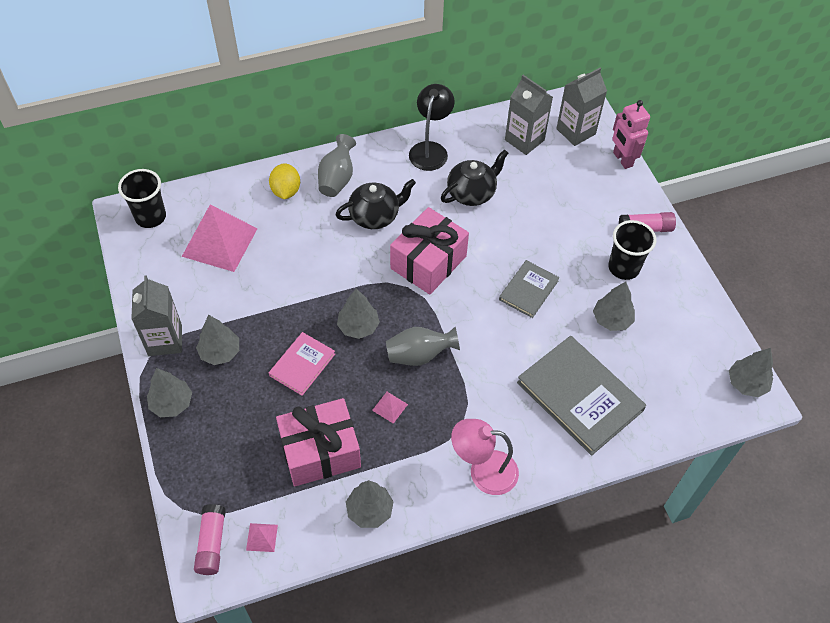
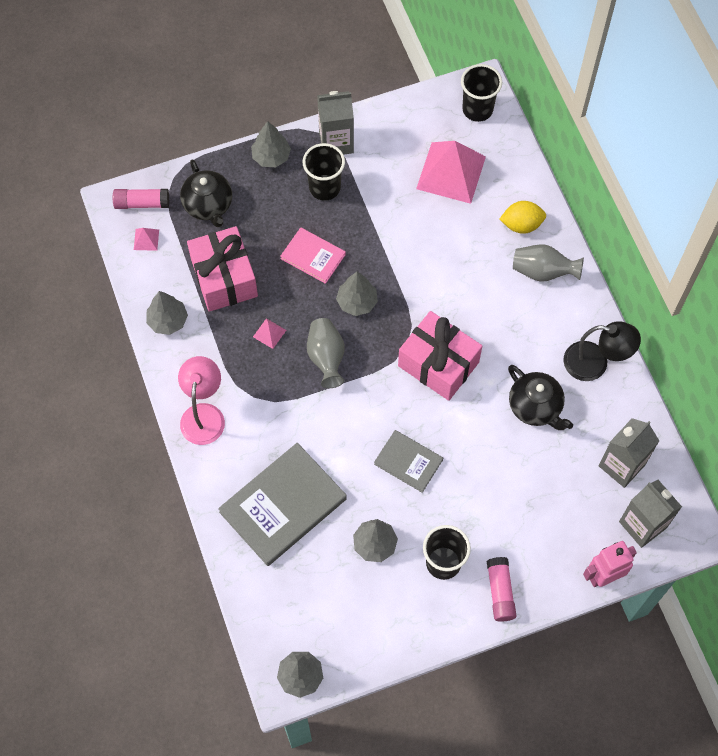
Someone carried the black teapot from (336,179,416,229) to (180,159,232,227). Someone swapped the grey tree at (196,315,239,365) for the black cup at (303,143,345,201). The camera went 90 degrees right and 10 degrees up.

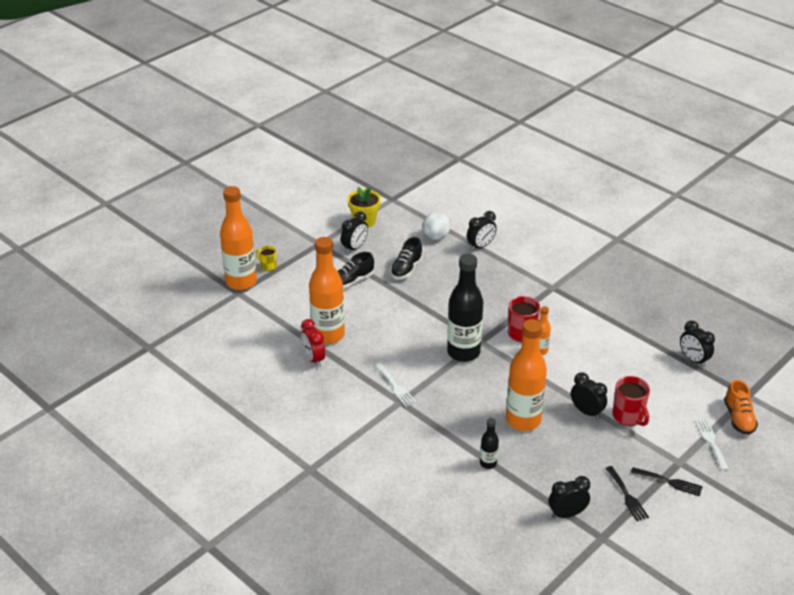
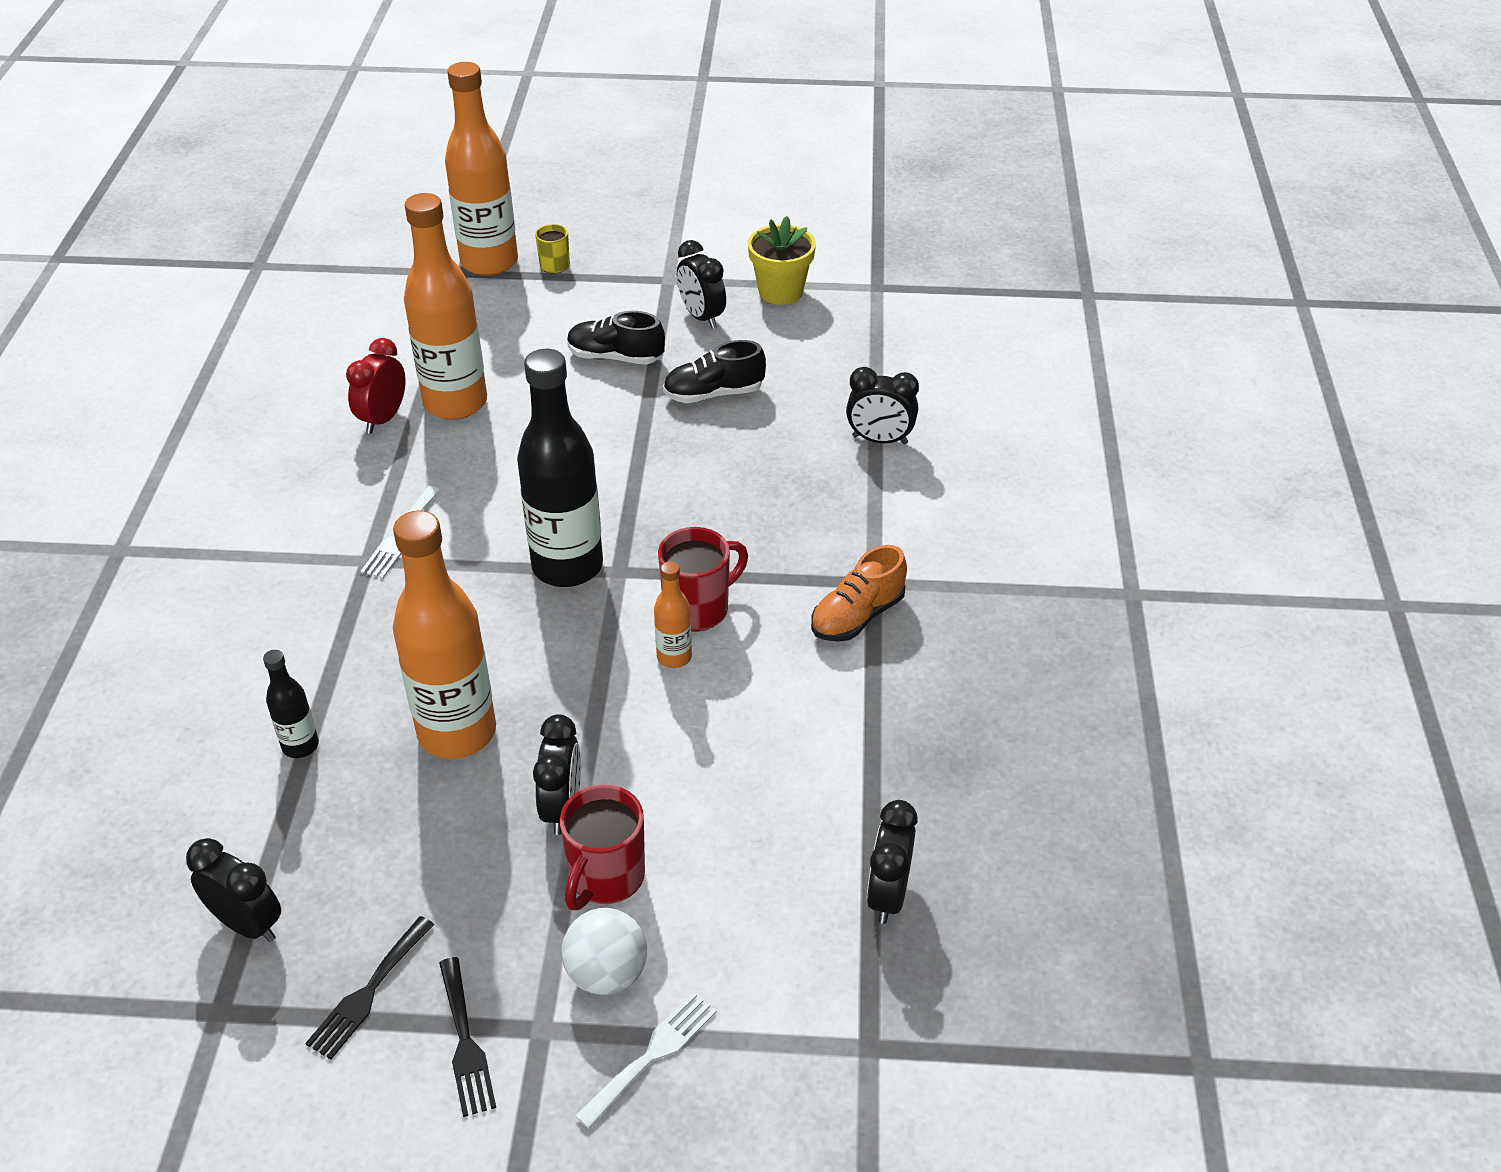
Someone rotated the black clock at (341,211,368,254) by 60 degrees clockwise. Someone carried the white ball from (422,212,450,240) to (562,908,647,995). Someone carried the orange shoe from (724,380,758,435) to (811,545,907,642). The camera went 50 degrees right and 5 degrees up.

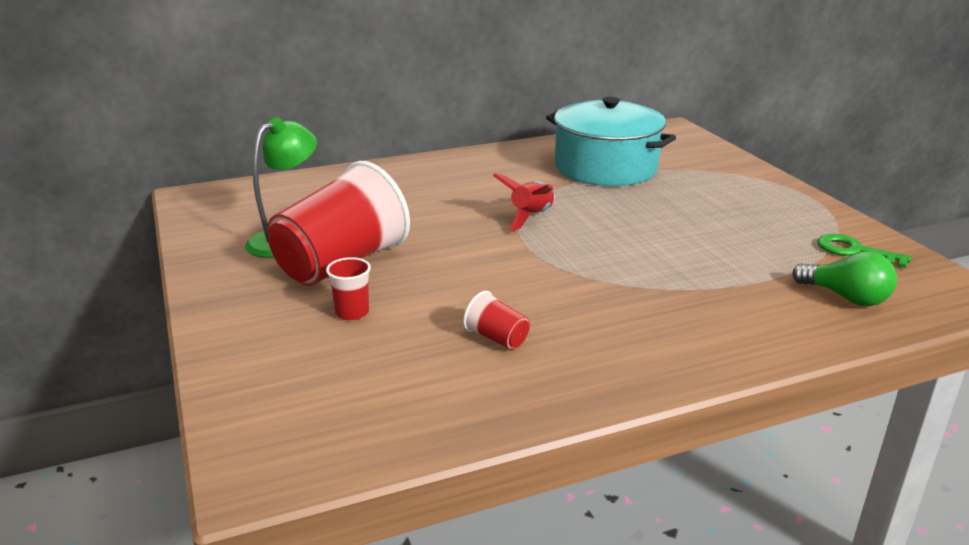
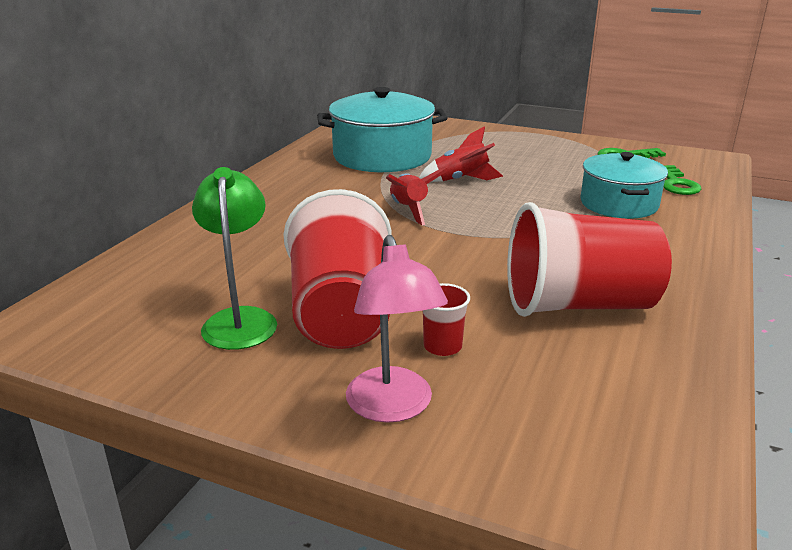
Someone swapped the green light bulb at (792,251,897,306) for the green key at (663,165,702,195). Someone scaled the red cup at (463,291,530,350) by 2.44. Someone put down the red rocket at (419,126,503,182). Someone put down the turquoise pot at (580,152,668,219). Someone put down the pink lamp at (346,235,448,423). The camera went 45 degrees left and 0 degrees up.

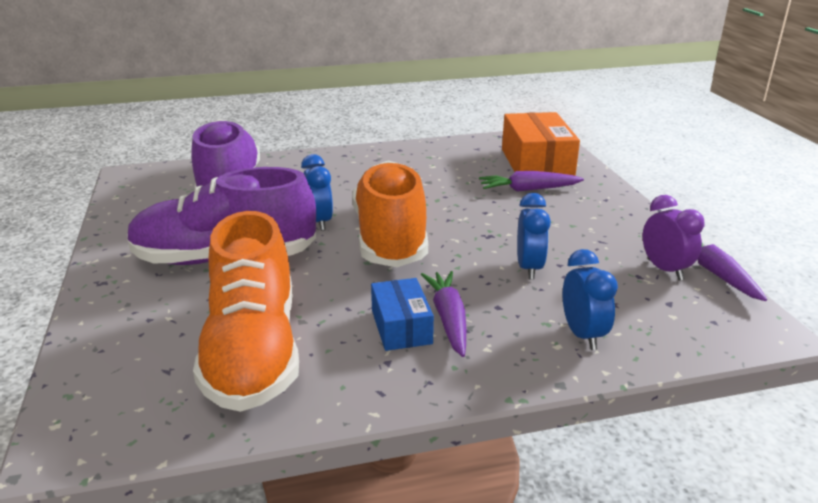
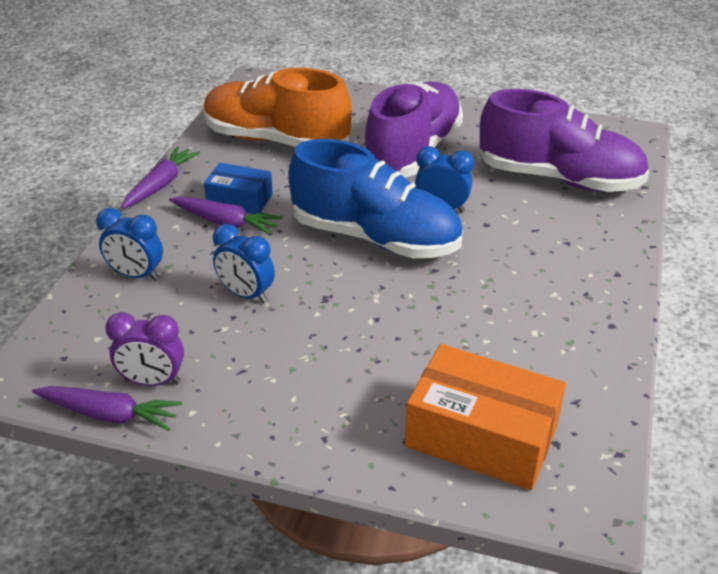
Someone repainted the orange shoe at (352,160,428,267), which became the blue shoe at (288,139,463,258). Someone carried the purple carrot from (479,171,584,192) to (122,146,200,209). The camera went 120 degrees right and 10 degrees up.

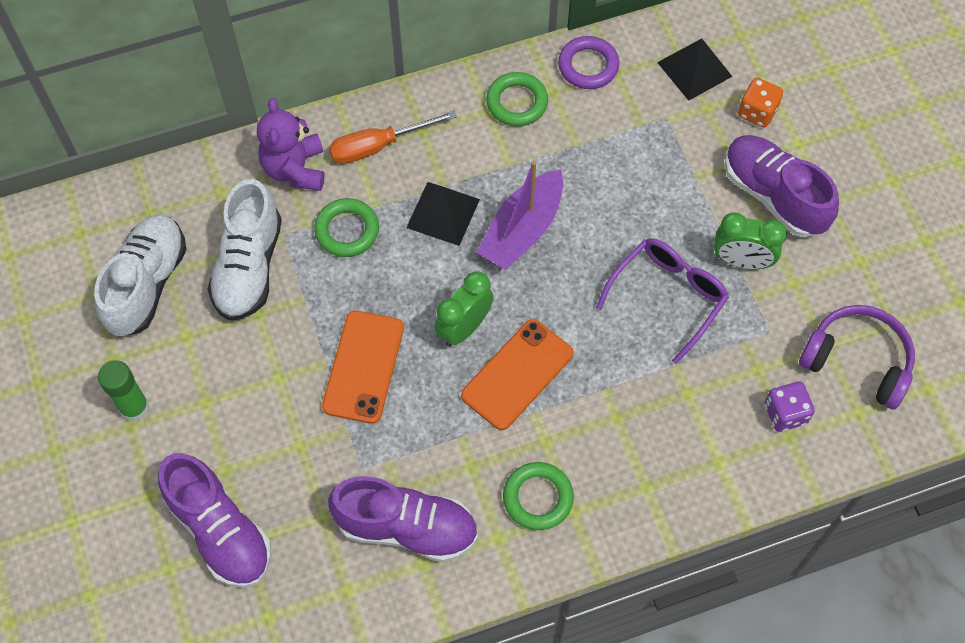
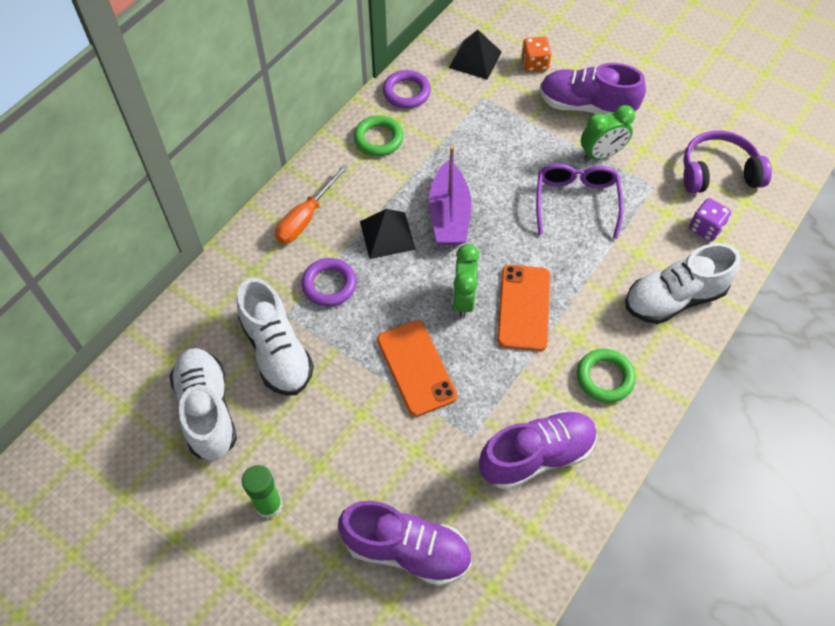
Someone took away the purple teddy bear at (257,98,325,191). Someone repainted the green ring at (314,198,379,257), which became the purple ring at (301,258,357,307). Someone put down the white shoe at (625,243,740,324). The camera went 35 degrees left and 5 degrees down.

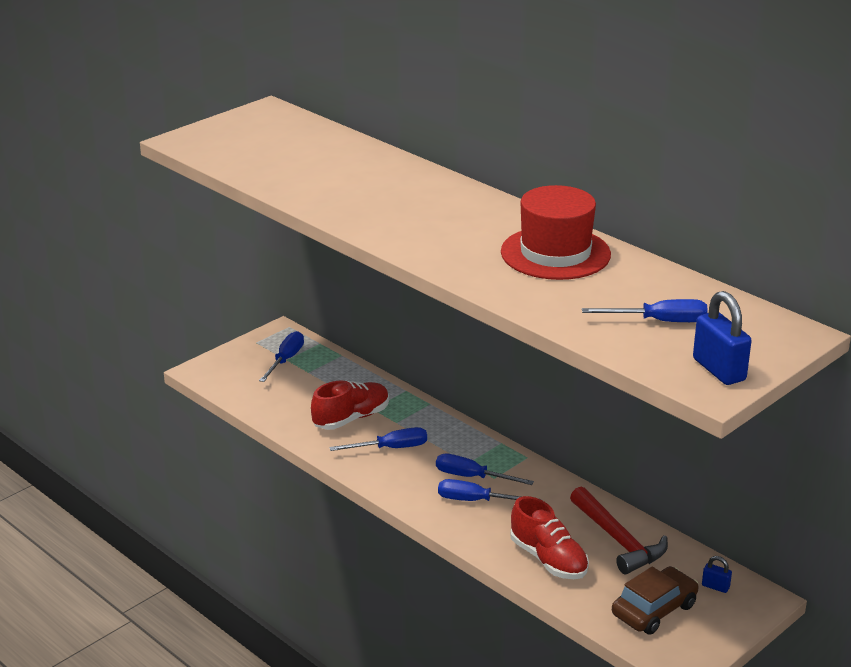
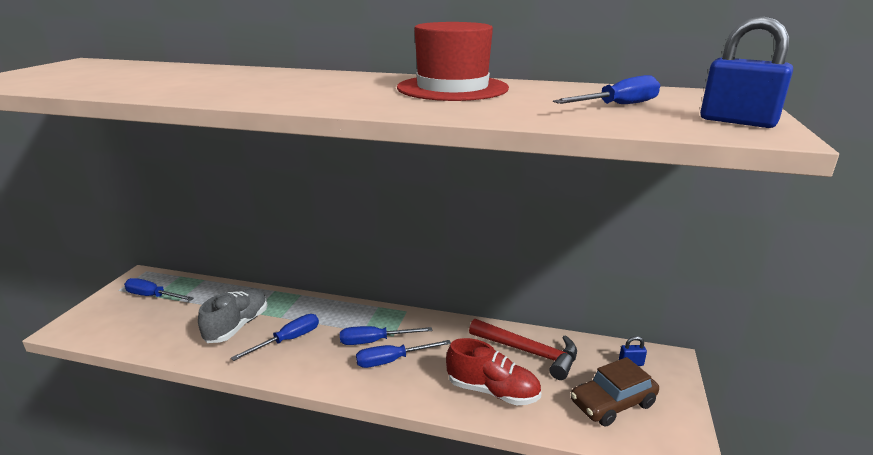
Someone rotated the blue screwdriver at (259,331,304,382) by 60 degrees counterclockwise. Someone repainted the red shoe at (311,380,389,430), which became the grey shoe at (198,289,268,343). Someone rotated the brown car at (612,566,699,635) by 135 degrees counterclockwise. The camera went 30 degrees left and 5 degrees down.

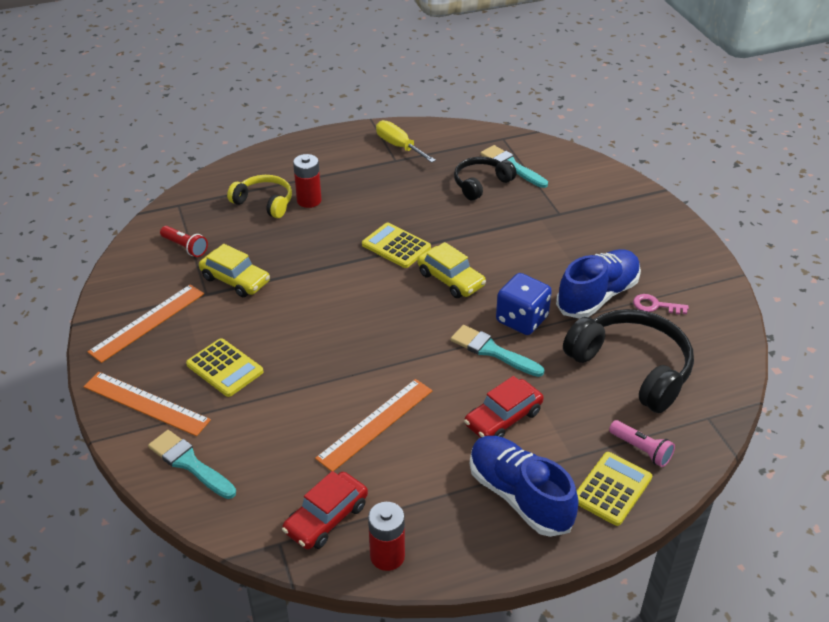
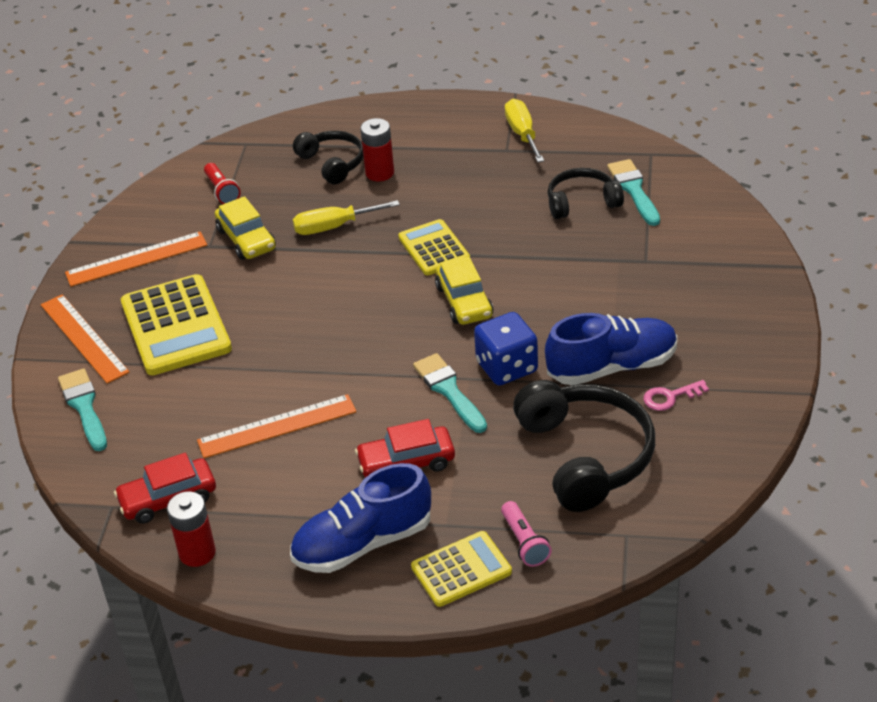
Someone repainted the yellow headphones at (227,175,292,218), which became the black headphones at (293,131,364,184). Someone rotated the pink key at (633,294,689,314) by 60 degrees counterclockwise. Someone scaled the yellow calculator at (186,338,263,397) by 1.66. Someone rotated the blue shoe at (470,436,579,537) by 105 degrees counterclockwise. Someone put down the yellow screwdriver at (293,200,400,235). The camera went 30 degrees right and 0 degrees up.

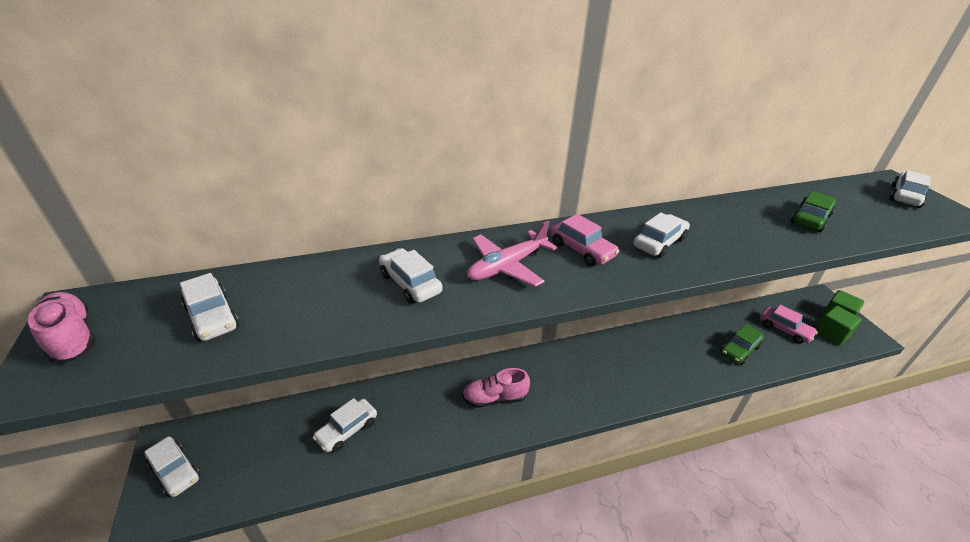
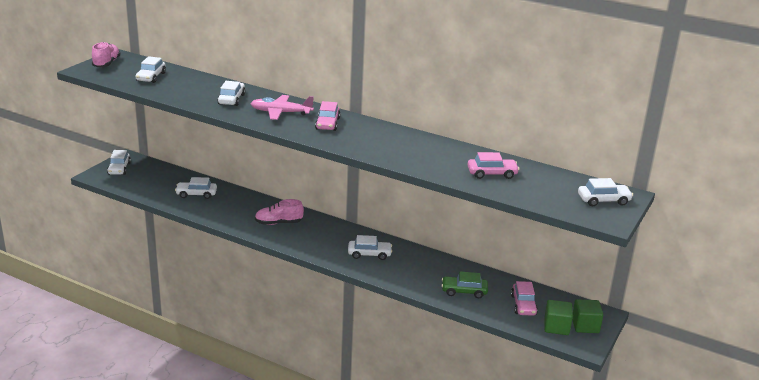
Someone repainted the green car at (791,191,836,232), which became the pink car at (467,152,519,179). Someone carried the white car from (634,212,690,258) to (348,235,392,260). Someone rotated the pink shoe at (462,368,530,408) by 45 degrees counterclockwise. The camera went 45 degrees right and 10 degrees down.

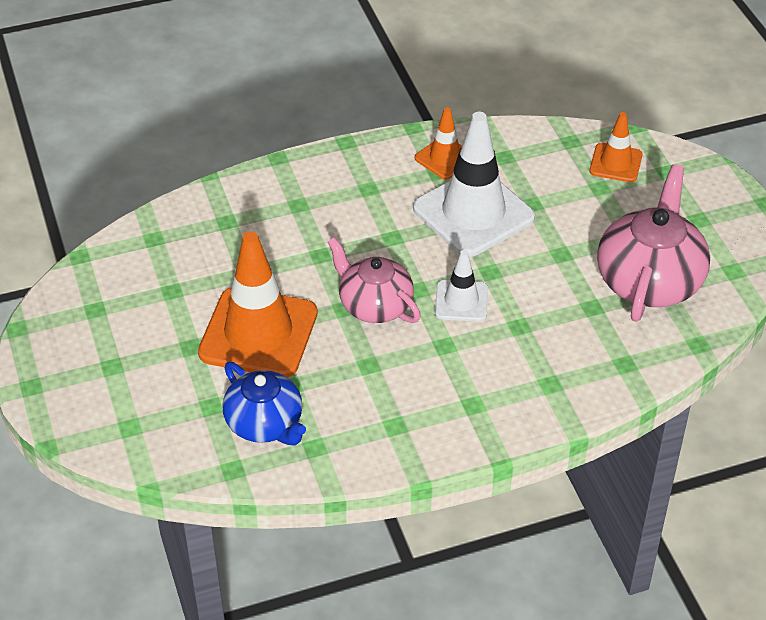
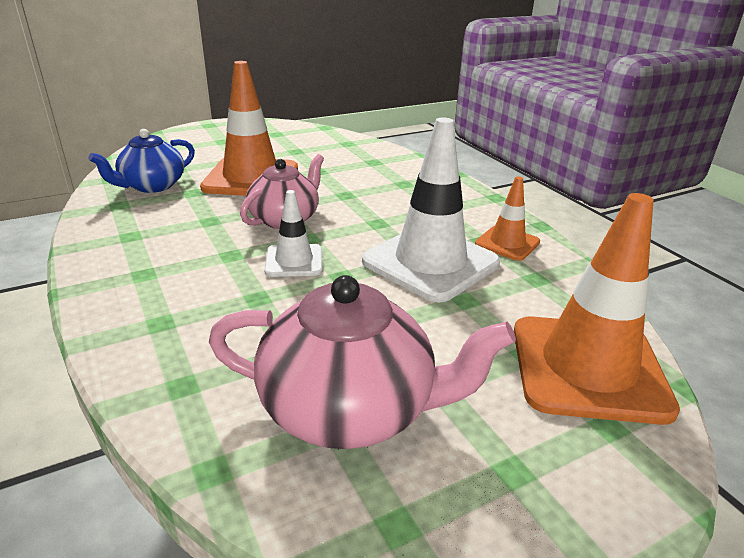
Someone scaled the orange traffic cone at (589,112,643,182) by 1.92. The camera went 80 degrees right and 15 degrees down.

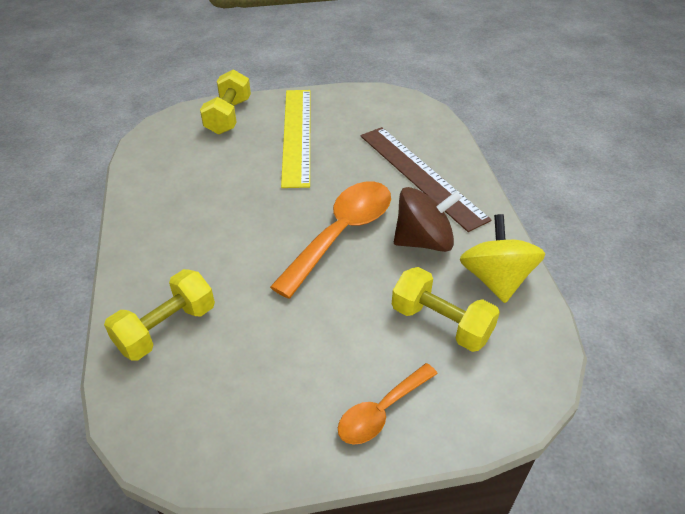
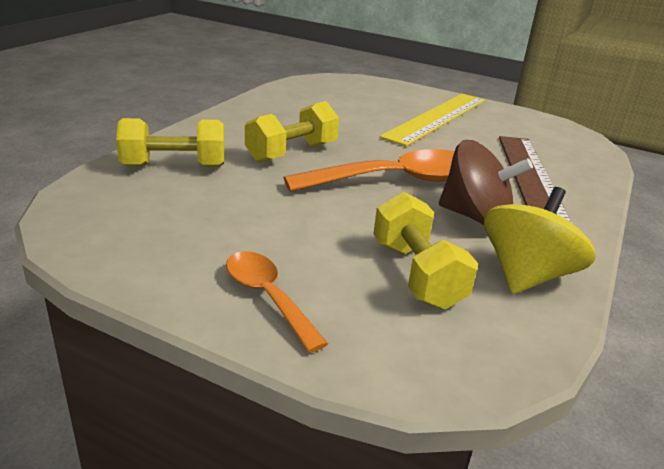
Someone carried the yellow dumbbell from (200,69,251,135) to (245,101,339,163). Someone rotated the orange spoon at (338,363,438,445) by 60 degrees clockwise. The camera went 35 degrees right and 15 degrees down.

